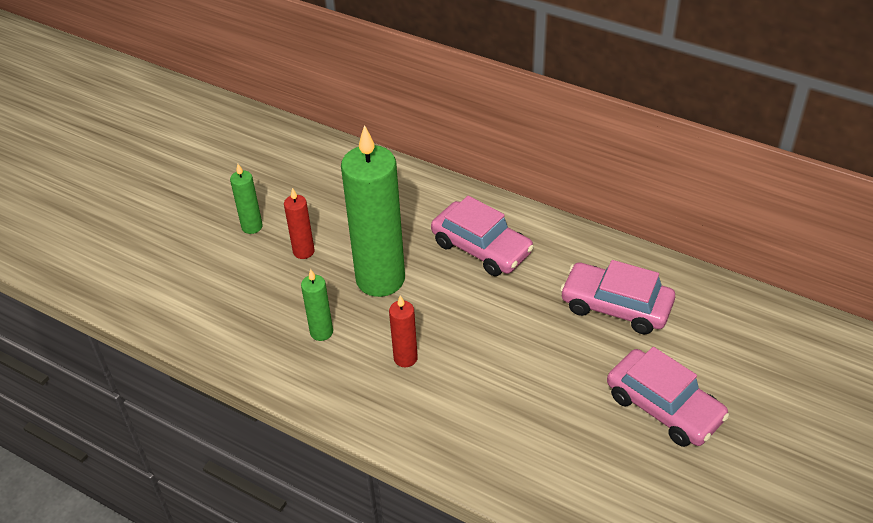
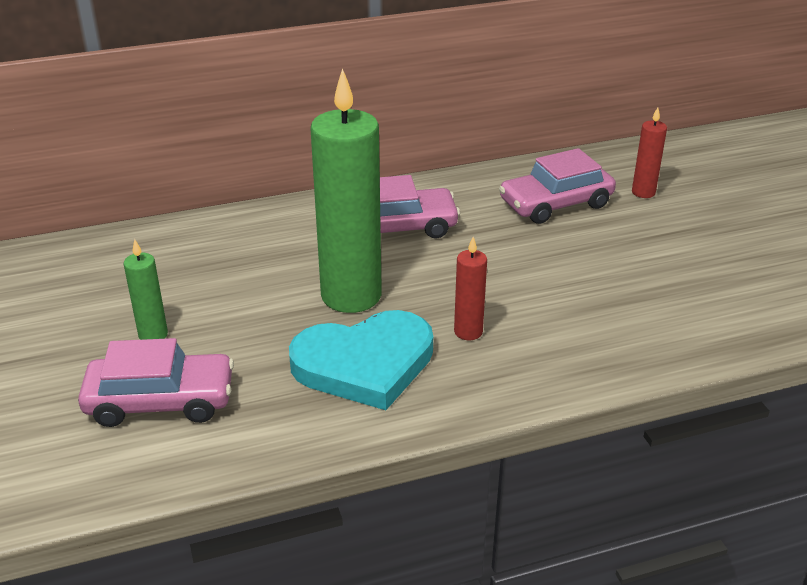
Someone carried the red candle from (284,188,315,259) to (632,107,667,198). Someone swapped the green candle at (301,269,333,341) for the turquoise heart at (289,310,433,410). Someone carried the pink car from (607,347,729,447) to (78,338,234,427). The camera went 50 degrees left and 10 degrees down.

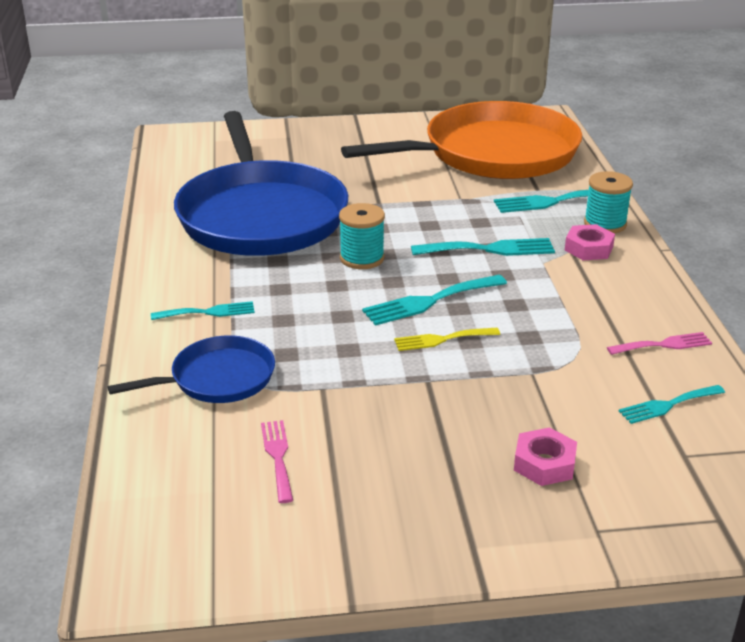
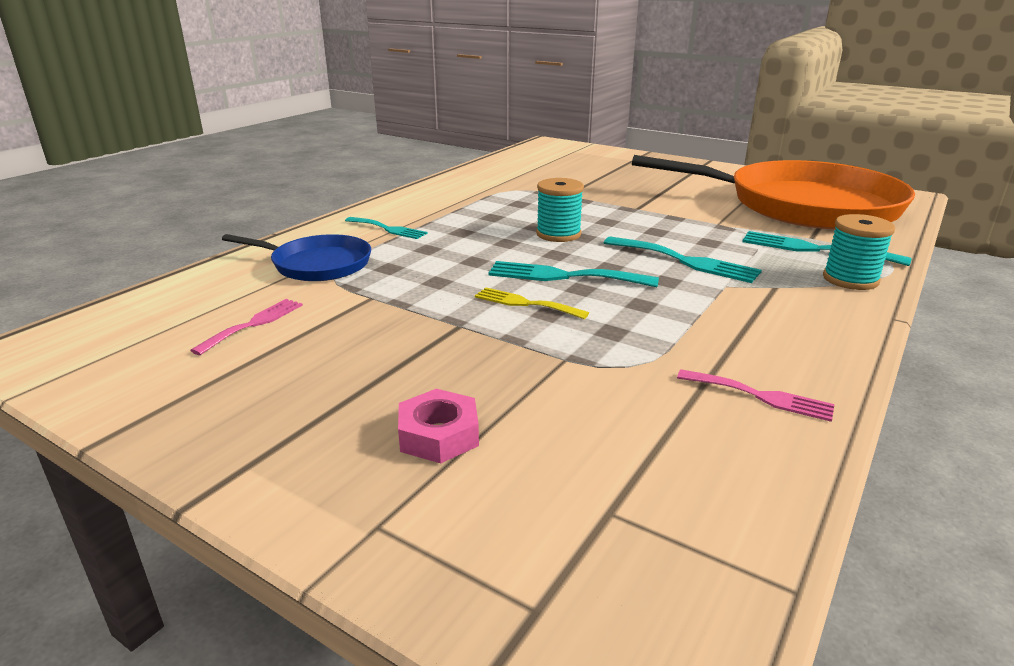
Someone took away the blue pan at (174,111,348,256). Someone took away the pink nut at (565,224,615,260). Someone took away the turquoise fork at (619,385,725,424). The camera went 40 degrees right and 5 degrees down.

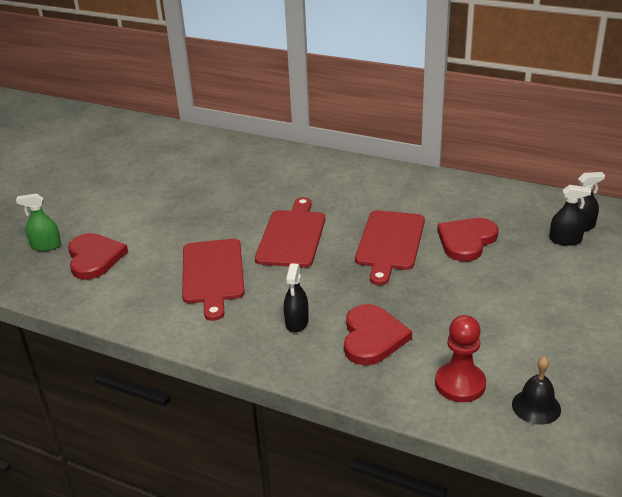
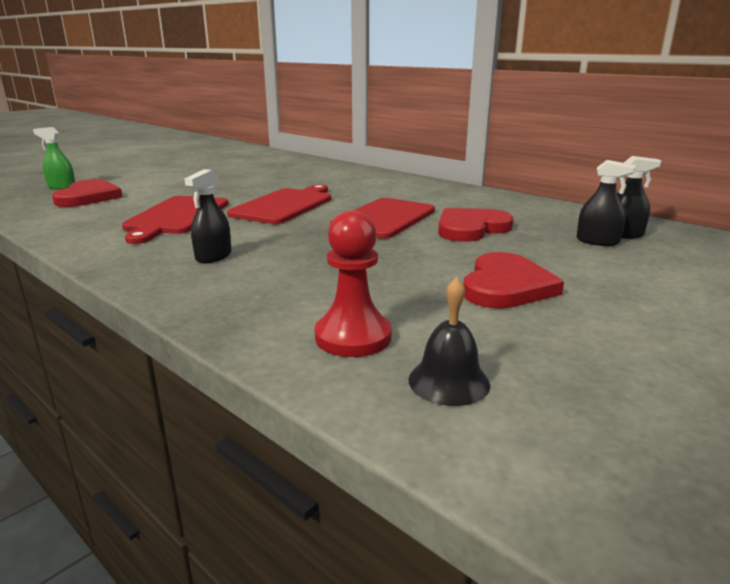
Someone carried the red heart from (344,304,412,365) to (463,252,564,309). The camera went 15 degrees right and 10 degrees down.

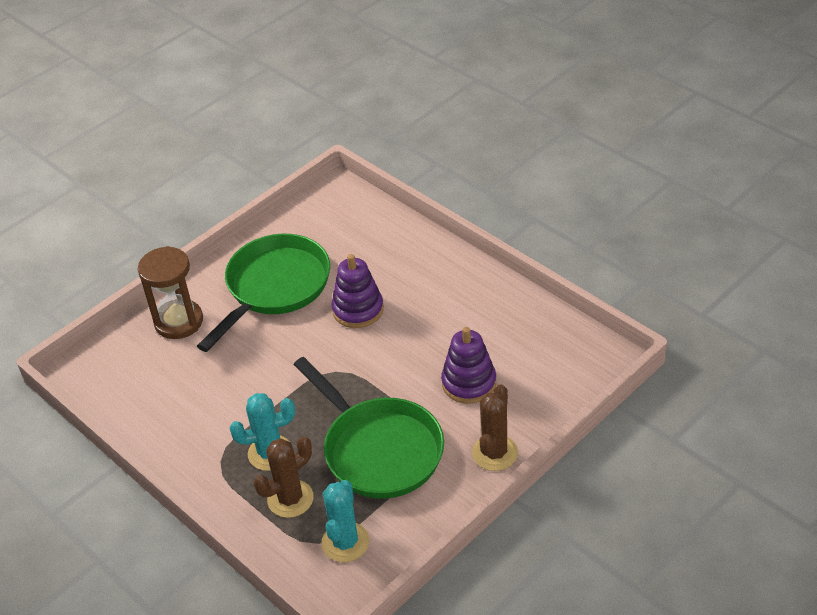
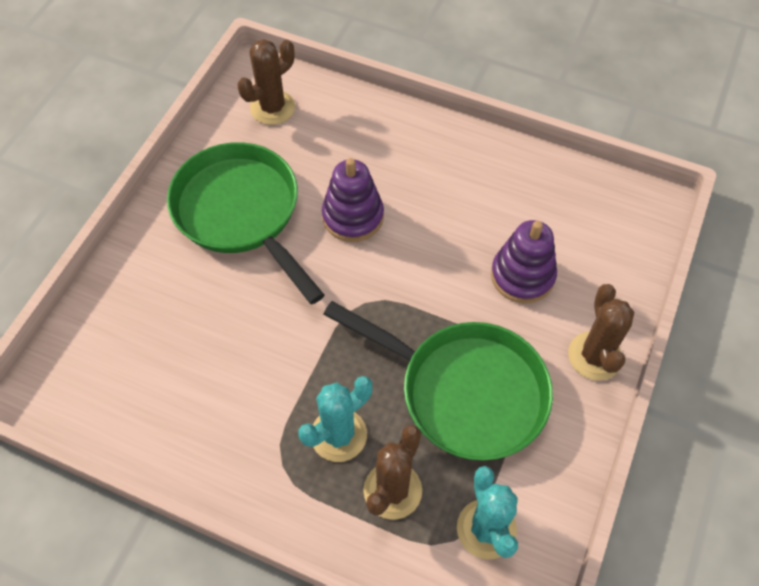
Someone rotated the green pan at (197,234,330,352) by 45 degrees counterclockwise. Someone took away the brown hourglass at (138,246,203,339). Someone put down the brown cactus at (237,39,295,125). The camera went 25 degrees left and 15 degrees up.

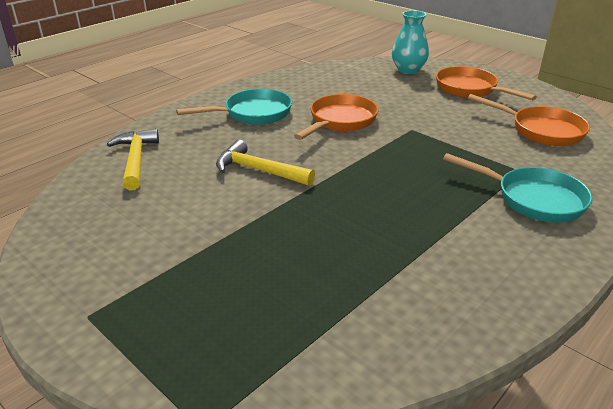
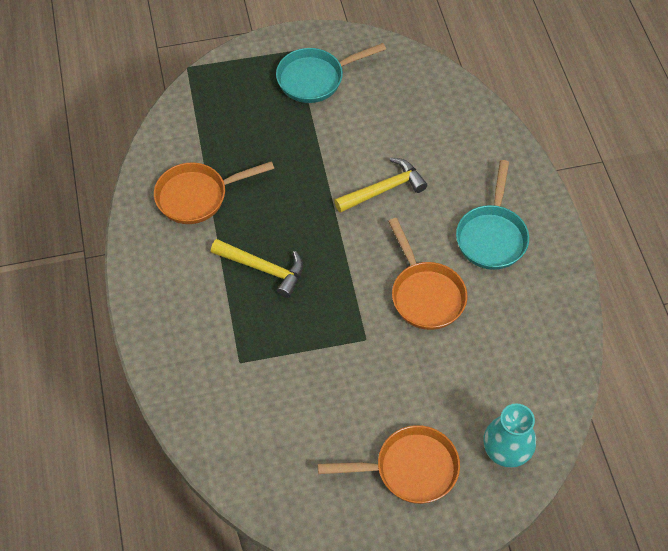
Someone carried the orange pan from (468,94,590,146) to (154,161,274,224). Someone carried the yellow hammer from (107,128,159,190) to (211,239,303,298). Someone carried the turquoise pan from (443,153,593,222) to (276,43,386,103). The camera went 125 degrees right and 25 degrees up.

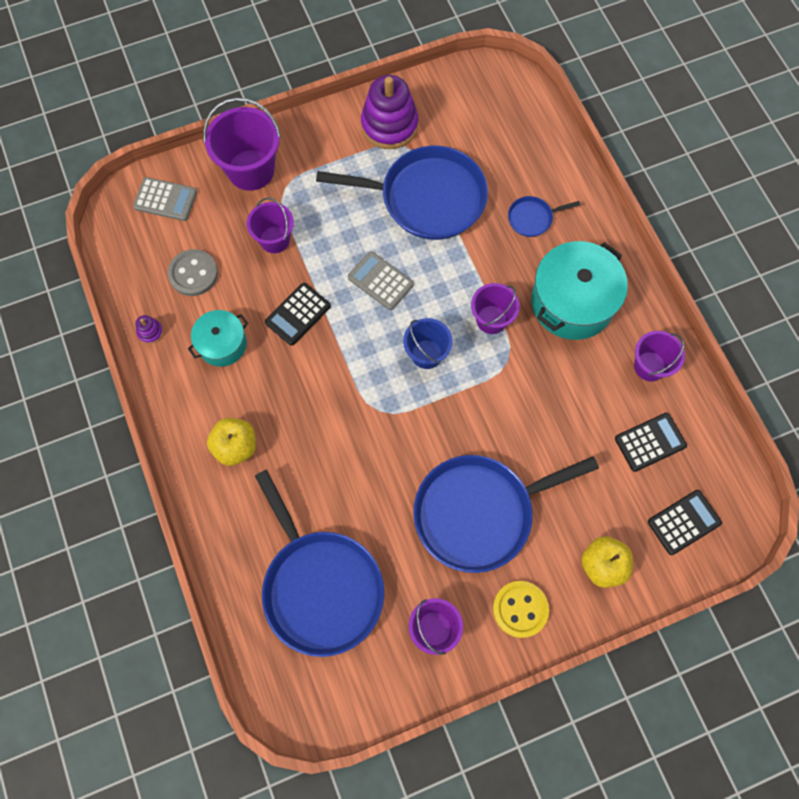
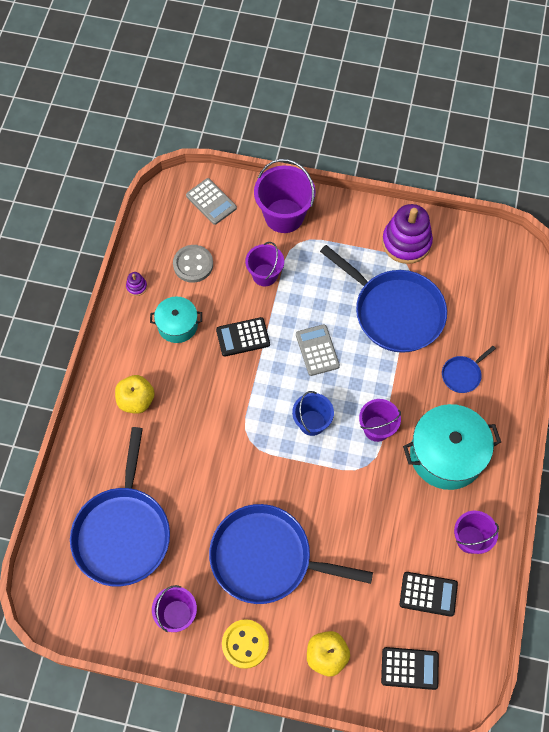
Someone rotated the blue pan at (508,196,580,237) by 60 degrees counterclockwise. The camera went 35 degrees right and 5 degrees down.

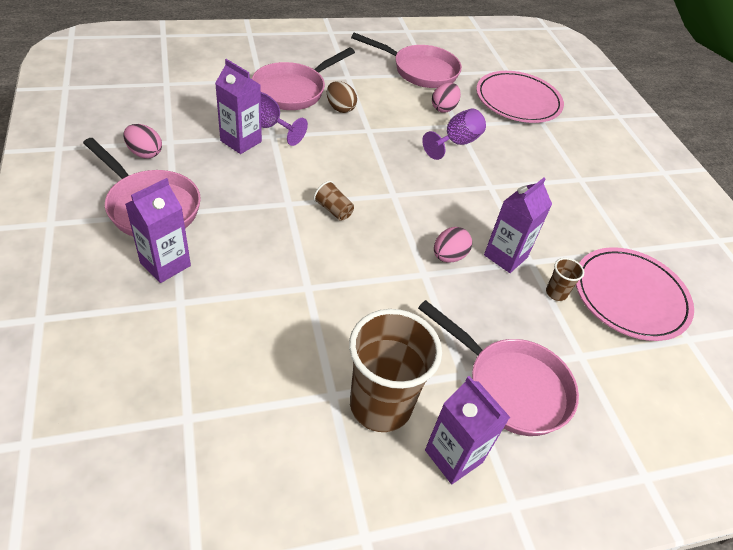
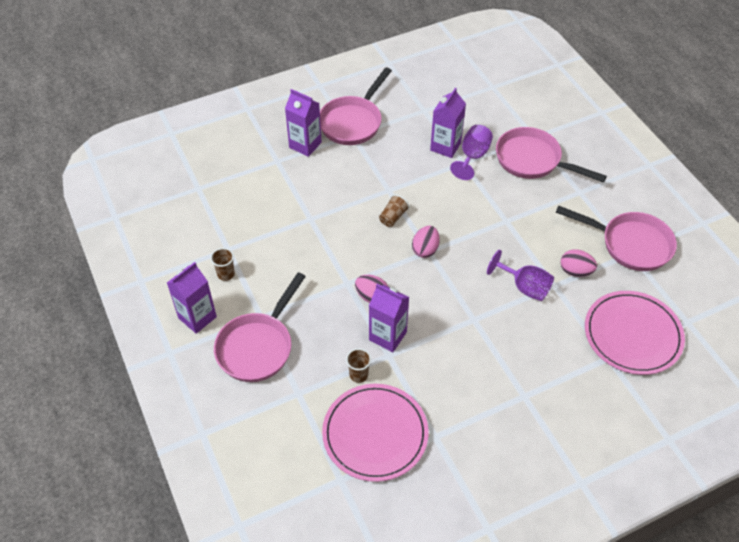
Someone rotated the pink pan at (351,33,462,88) by 75 degrees counterclockwise. Someone took away the brown egg at (327,81,357,113). Someone carried the pink egg from (124,124,162,159) to (412,226,440,258). Someone scaled the brown cup at (349,309,442,432) by 0.42. The camera went 85 degrees right and 5 degrees up.

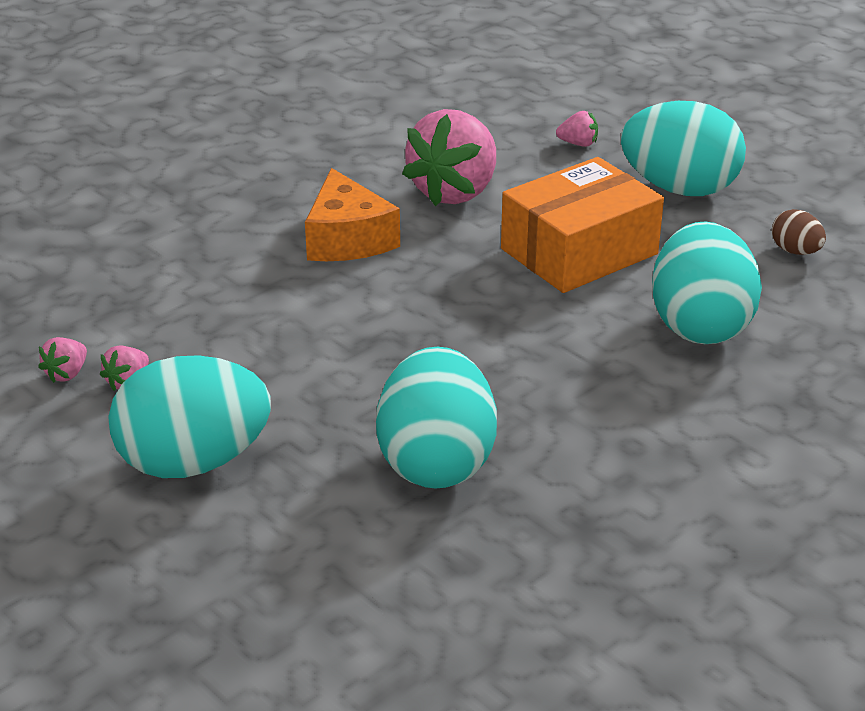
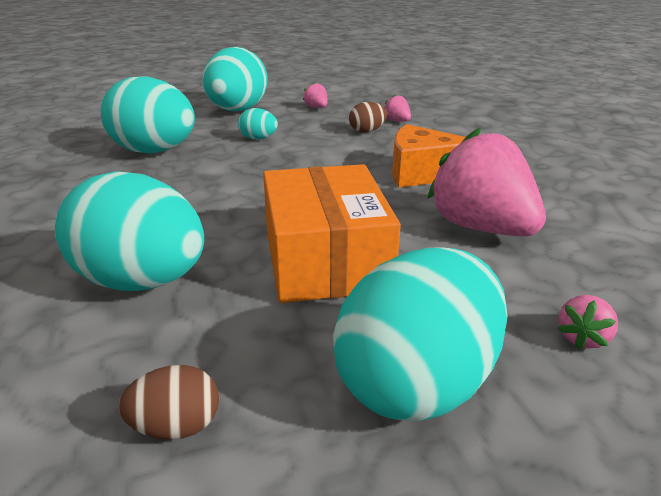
Someone carried the pink strawberry from (38,337,87,383) to (384,94,411,122). Someone put down the brown egg at (349,102,387,133). Someone put down the turquoise egg at (238,108,278,140). The camera went 115 degrees right and 5 degrees down.

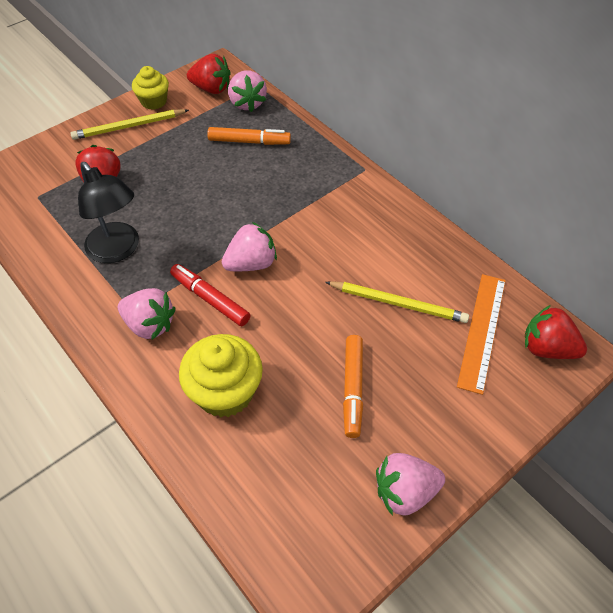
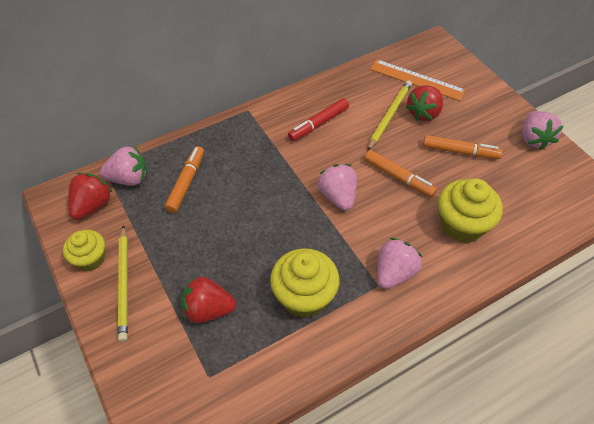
Someone swapped the black lamp at (78,162,139,263) for the yellow cupcake at (270,248,340,318). Someone carried the red marker from (170,264,250,326) to (288,98,349,141). Someone carried the red strawberry from (525,305,587,359) to (406,85,443,121). Someone put down the orange marker at (364,150,437,197). The camera went 80 degrees left and 0 degrees up.

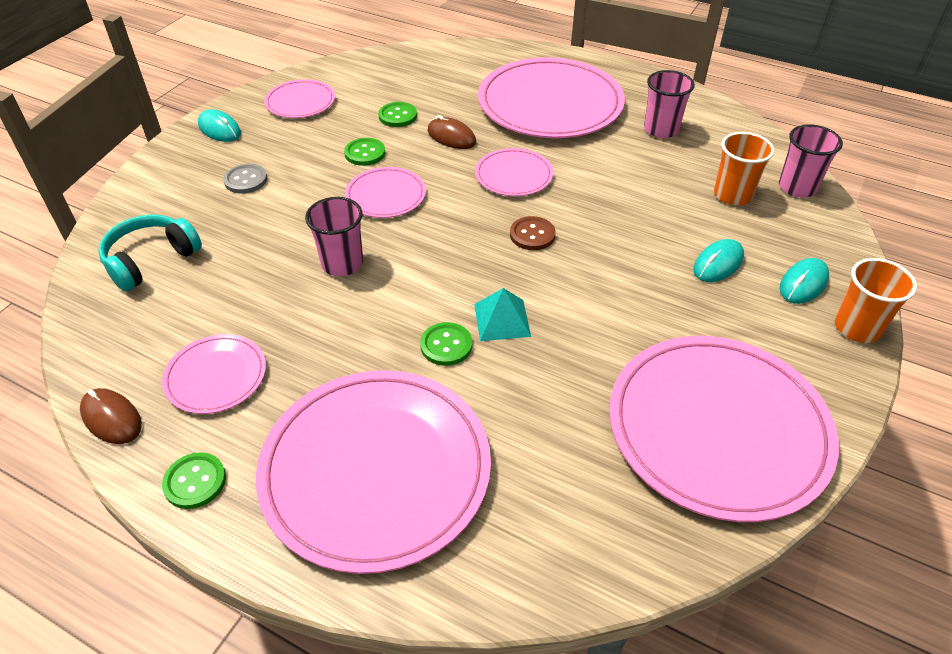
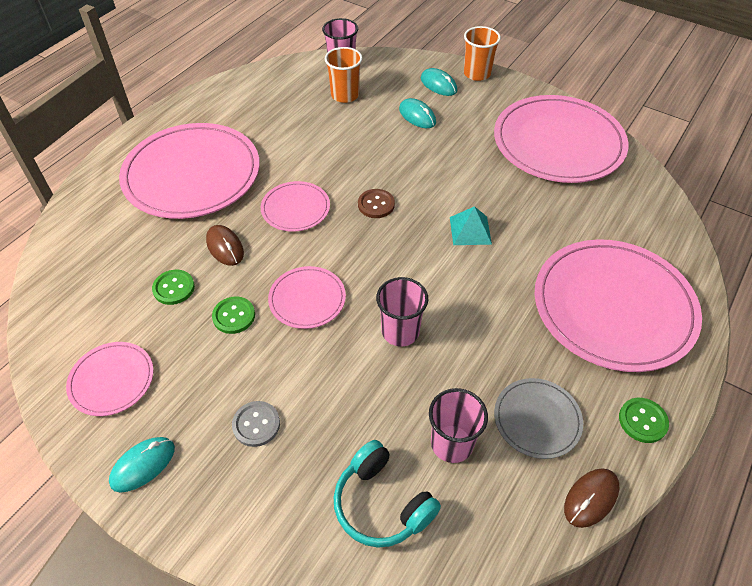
Someone carried the pink cup from (644,70,695,138) to (429,388,488,463). Someone rotated the brown mouse at (428,115,476,149) by 75 degrees counterclockwise. Someone took away the green button at (420,322,472,366). Someone repainted the pink plate at (162,334,266,414), which became the grey plate at (494,378,583,459). The camera went 85 degrees left and 5 degrees up.

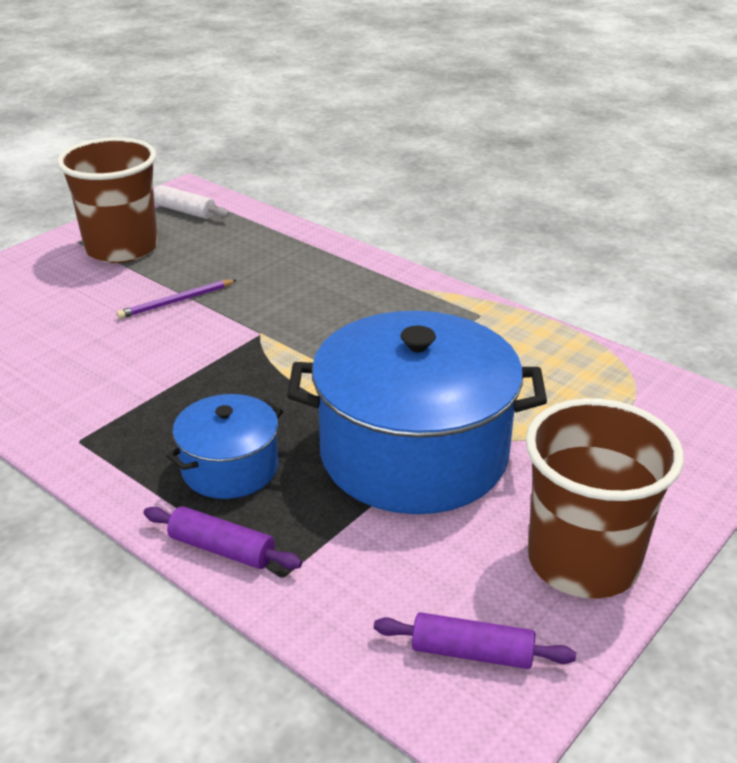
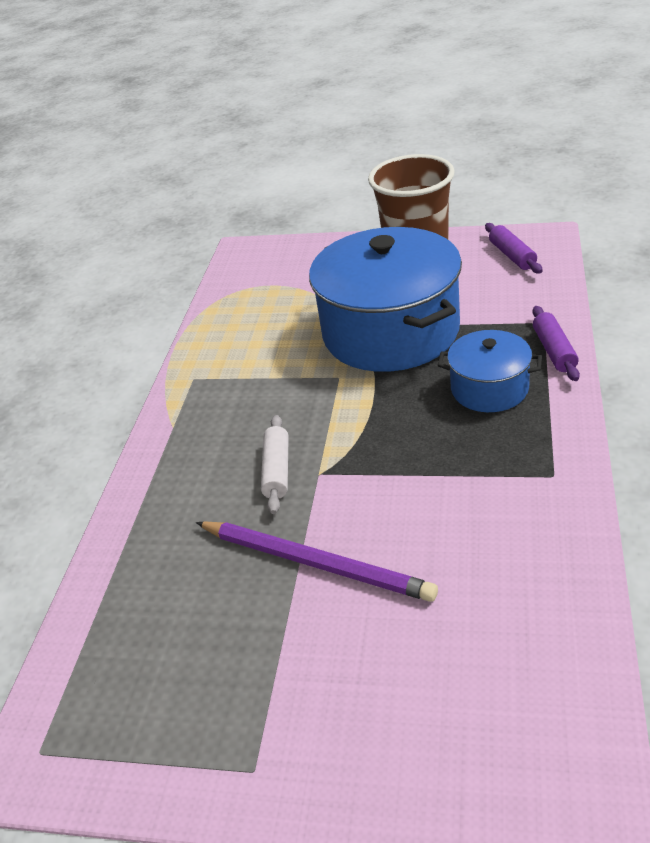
Someone took away the brown cup at (57,137,158,263). Someone carried the white rolling pin from (153,185,230,219) to (261,415,289,514). Someone scaled the purple pencil at (117,280,237,319) by 1.75. The camera went 115 degrees left and 5 degrees up.

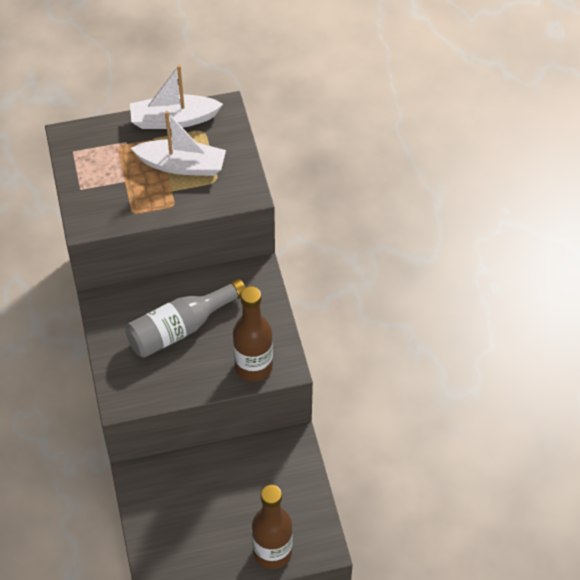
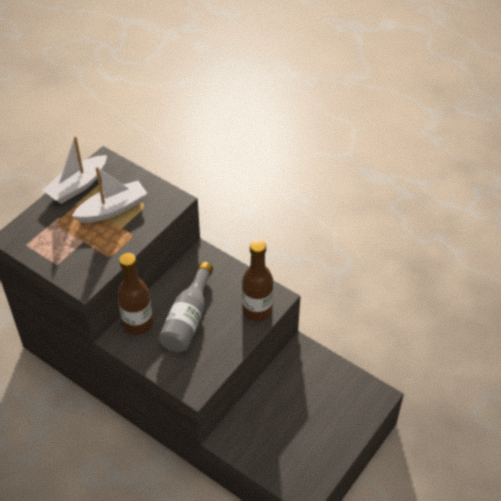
Someone carried the brown bottle from (252,485,293,569) to (117,253,153,335). The camera went 40 degrees left and 5 degrees down.

